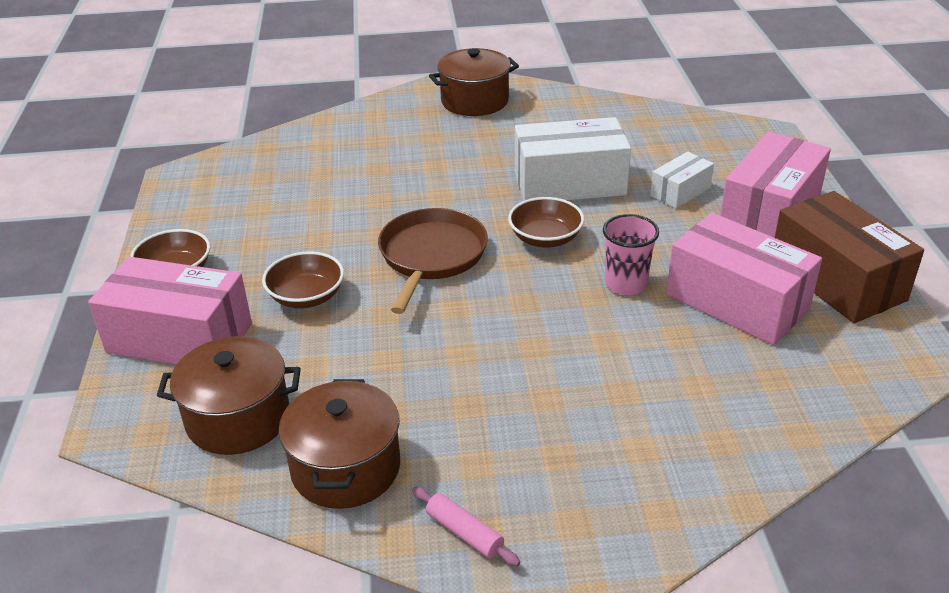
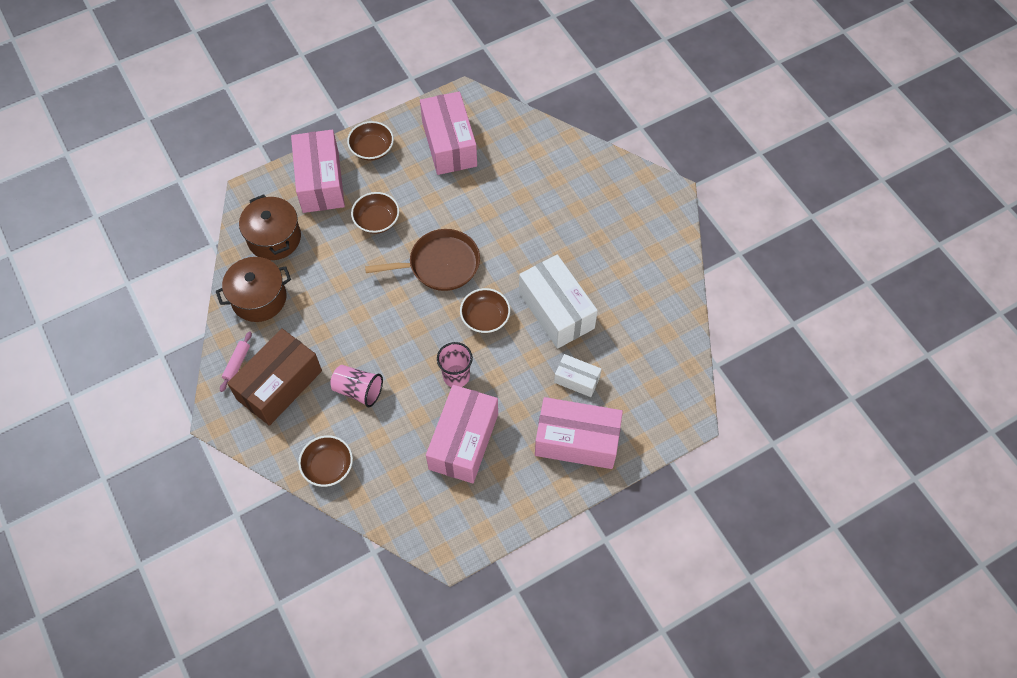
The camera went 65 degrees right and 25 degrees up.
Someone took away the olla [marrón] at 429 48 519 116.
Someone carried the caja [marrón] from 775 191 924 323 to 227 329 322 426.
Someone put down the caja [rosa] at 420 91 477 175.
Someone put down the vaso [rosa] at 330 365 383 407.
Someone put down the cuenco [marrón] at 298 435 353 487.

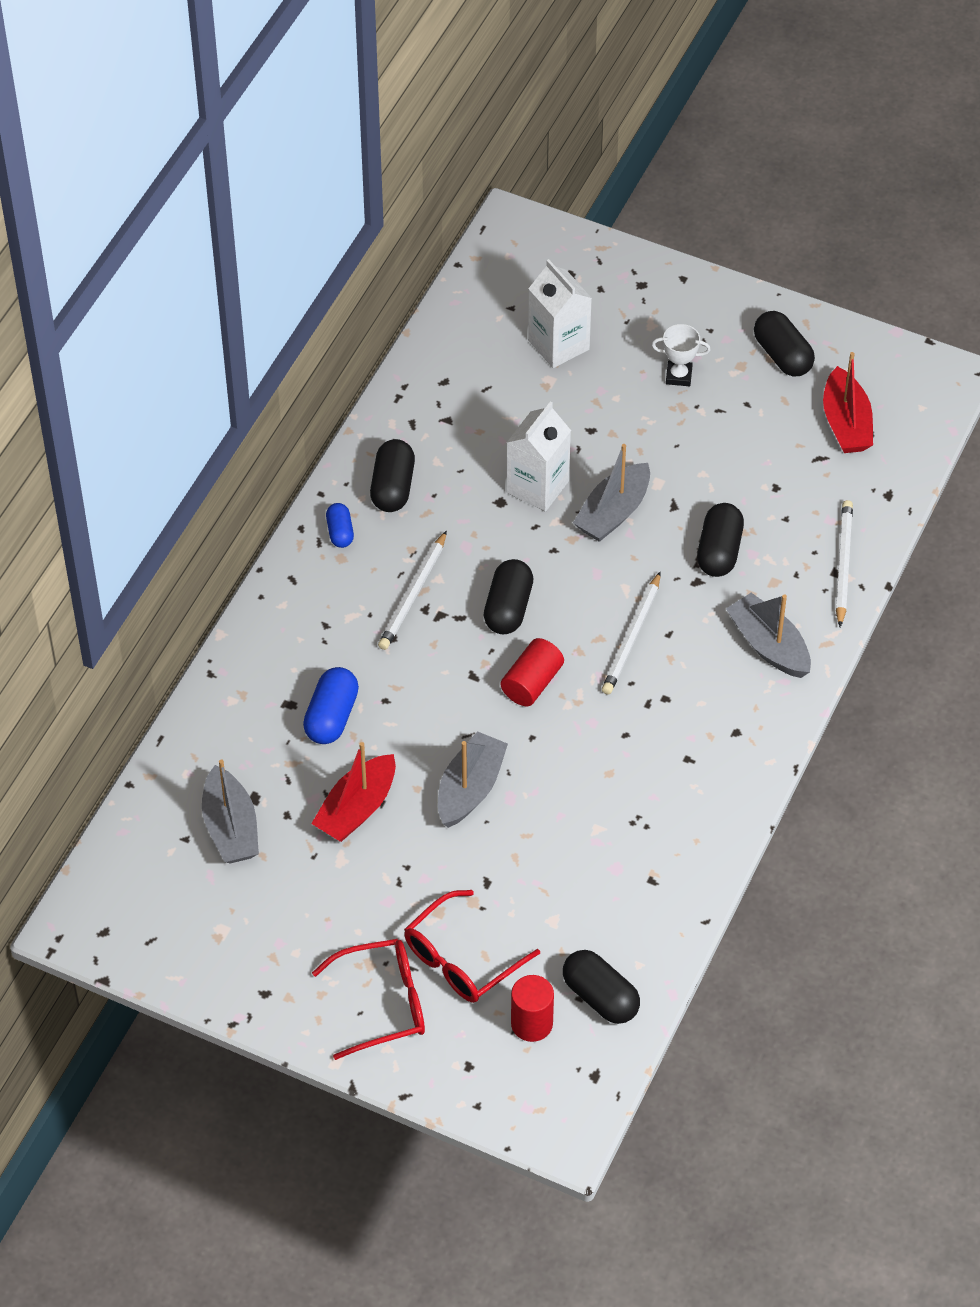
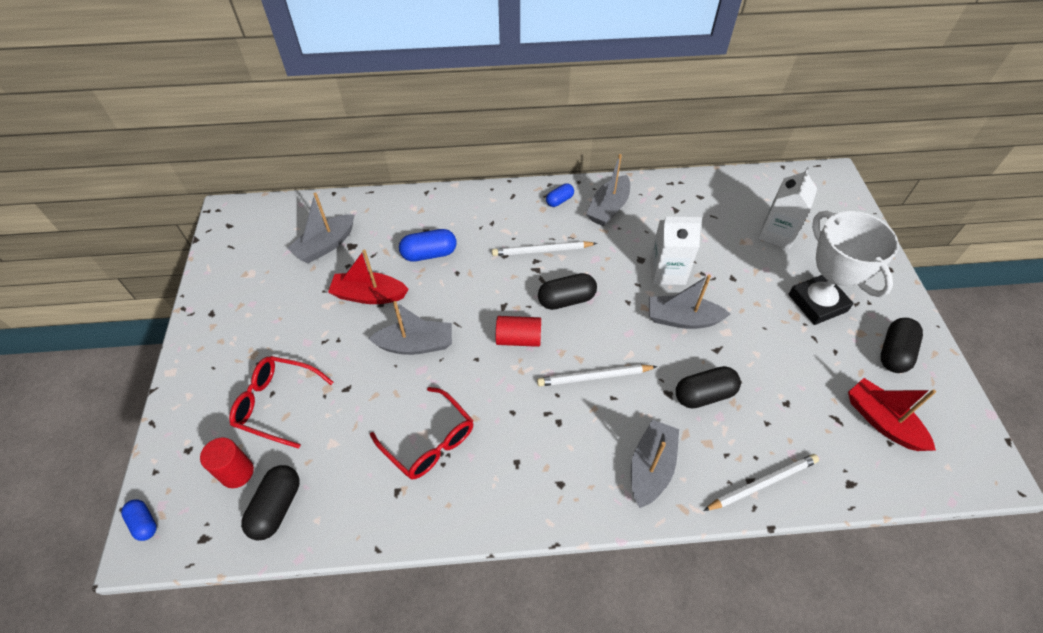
The camera went 60 degrees right and 0 degrees up.
Someone scaled the trofeo [blanco] at 652 324 711 386 by 2.24.
Someone rotated the barco [rojo] at 823 352 873 453 by 90 degrees clockwise.
Someone swapped the cápsula [negro] at 370 439 415 512 for the barco [gris] at 586 154 630 226.
Someone carried the gafas [rojo] from 312 939 425 1060 to 370 387 473 480.
Someone put down the cápsula [azul] at 121 499 157 541.

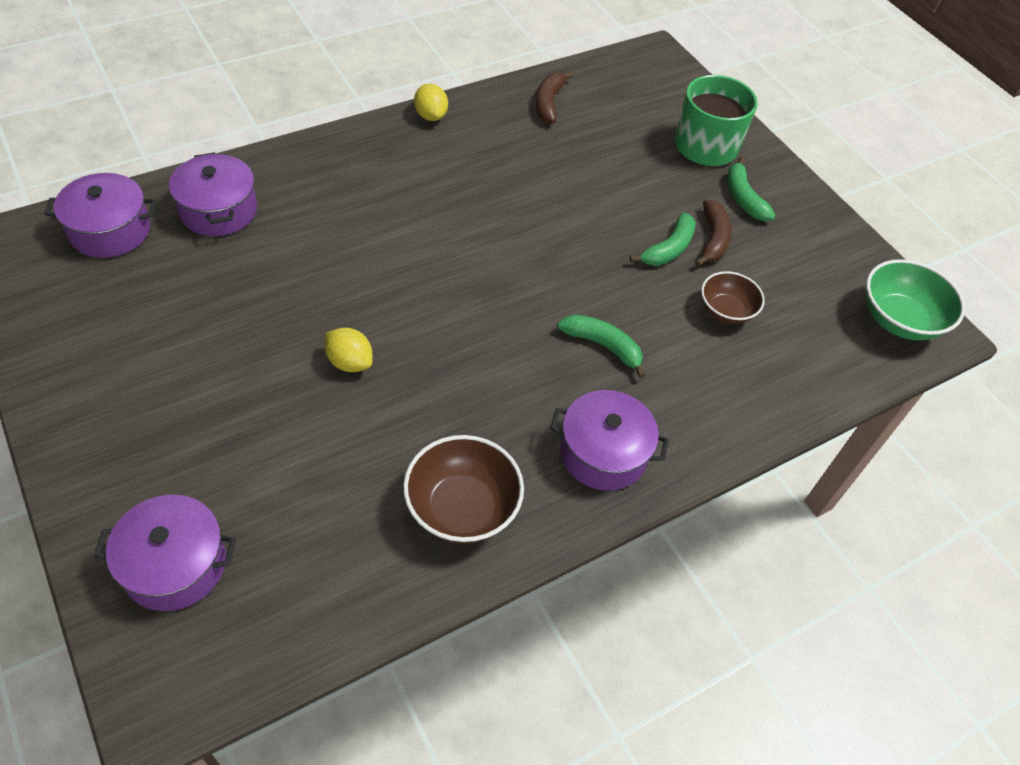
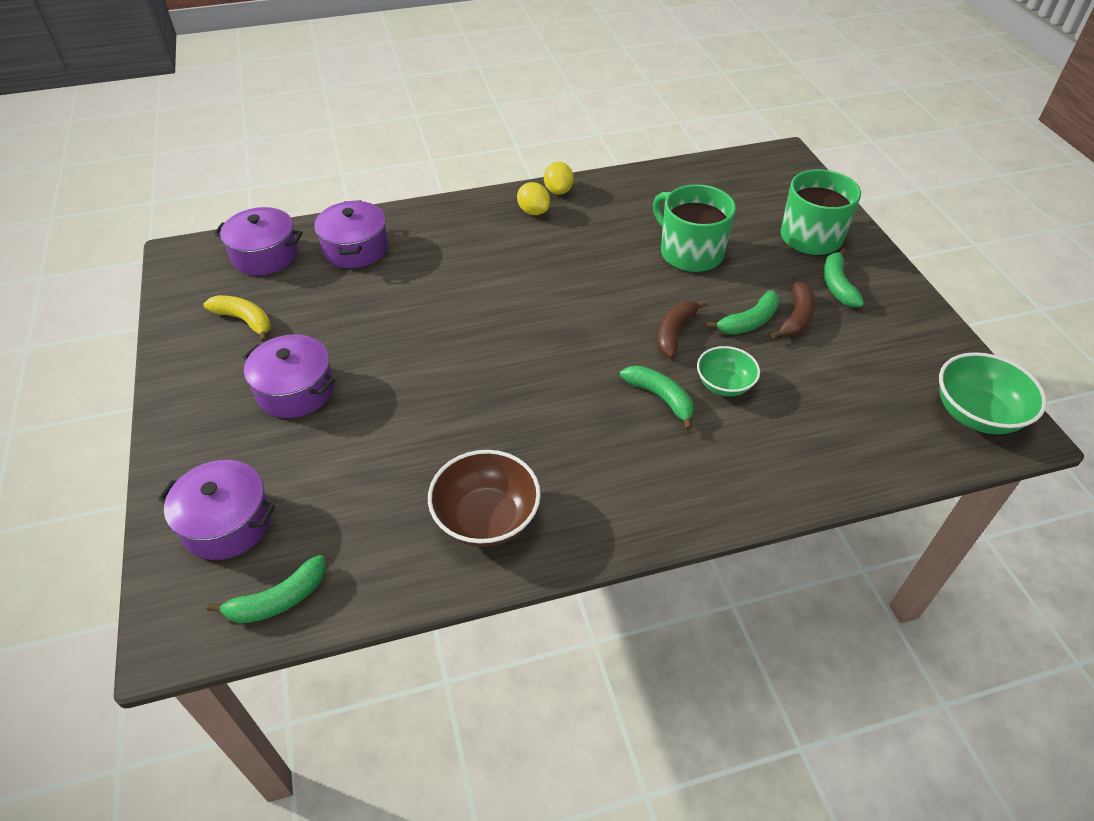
The camera went 20 degrees right and 5 degrees down.
Someone carried the plátano [marrón] from 536 71 574 123 to 657 300 708 358.
Someone took away the cuenco [marrón] at 701 271 765 324.
Someone carried the limón [amarillo] from 325 328 373 372 to 517 182 550 215.
Someone carried the olla [morado] from 550 390 669 491 to 243 334 335 418.
Someone put down the taza [verde] at 653 184 736 272.
Someone put down the plátano [amarillo] at 203 295 271 342.
Someone put down the cuenco [verde] at 697 346 760 396.
Someone put down the plátano [verde] at 207 555 326 624.

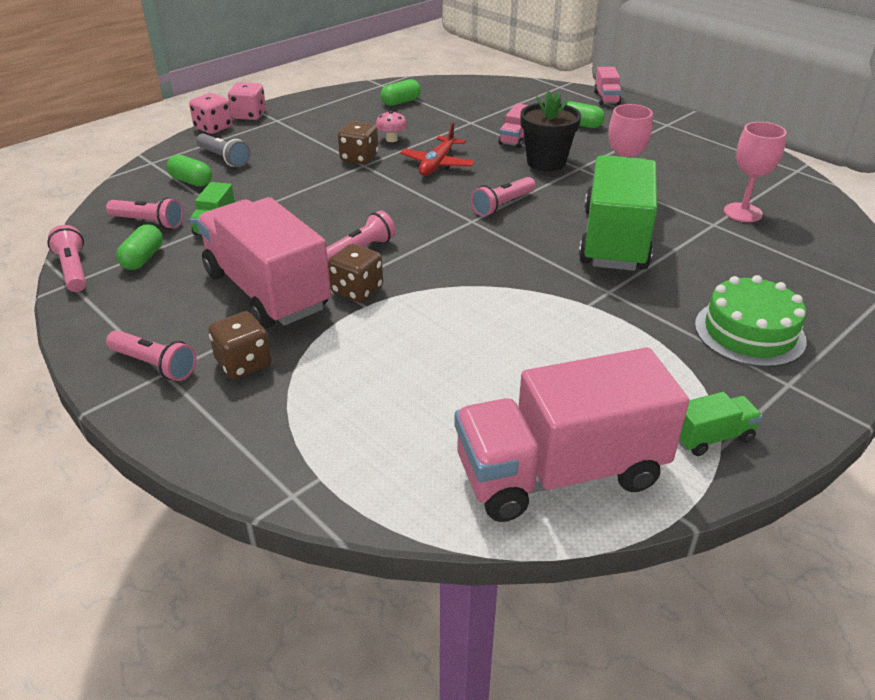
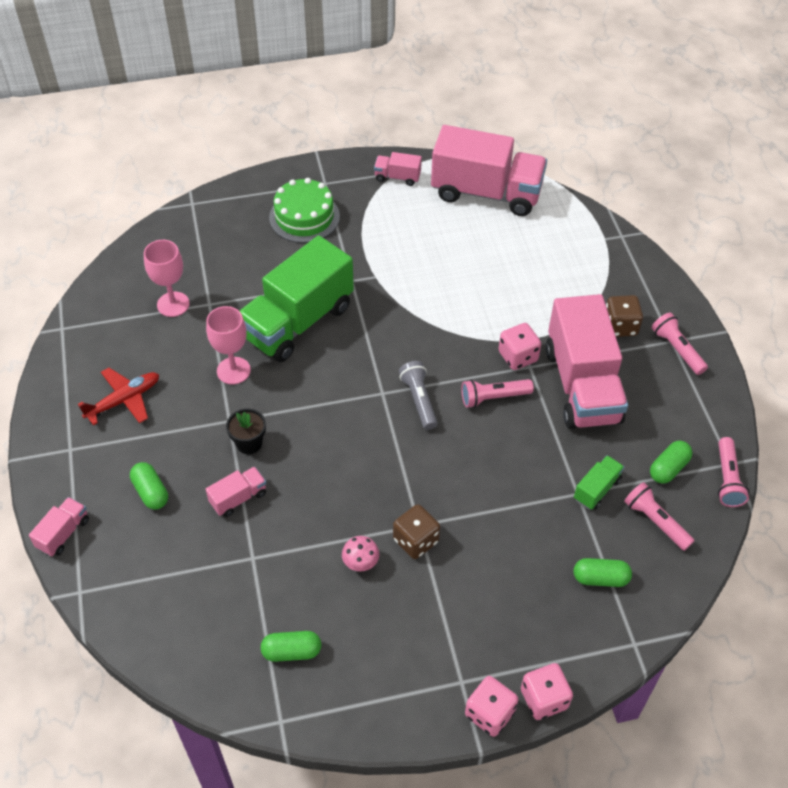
The camera went 150 degrees left and 15 degrees up.
Someone scaled the maceta [negro] at 521 91 581 171 by 0.63.
Someone carried the avión [rojo] from 400 122 475 176 to 78 368 159 426.
Someone carried the lámpara de mano [gris] from 196 133 250 167 to 399 361 437 430.
Someone rotated the cápsula [verde] at 167 155 212 187 by 60 degrees counterclockwise.
Someone took away the lámpara de mano [rosa] at 471 177 535 216.
Someone repainted the dado [marrón] at 328 244 383 302, which became the dado [rosa] at 499 323 541 370.
Someone repainted the camión [verde] at 678 392 763 456, which became the camión [rosa] at 374 152 422 186.

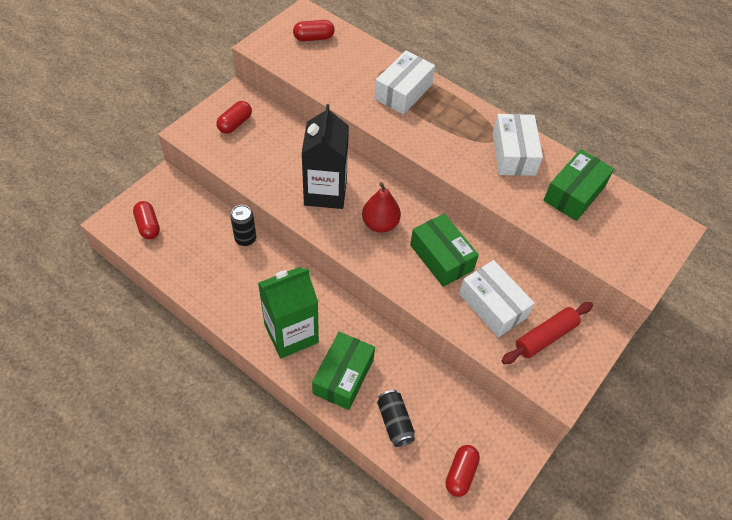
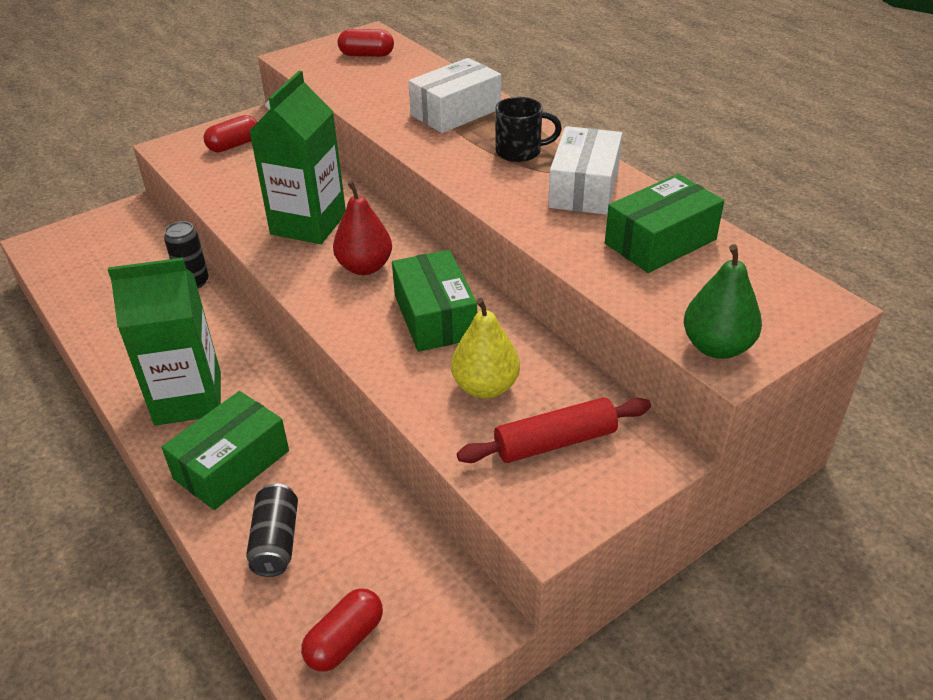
The camera went 20 degrees right and 15 degrees down.
Someone repainted the cartón de leche [negro] at 301 104 349 209, which became the cartón de leche [verde] at 250 71 346 244.
Someone took away the cápsula [rojo] at 133 201 160 239.
Someone swapped the caja [blanco] at 459 260 535 337 for the pera [amarillo] at 451 298 520 399.
Someone put down the taza [negro] at 495 97 562 162.
Someone put down the pera [verde] at 684 244 762 359.

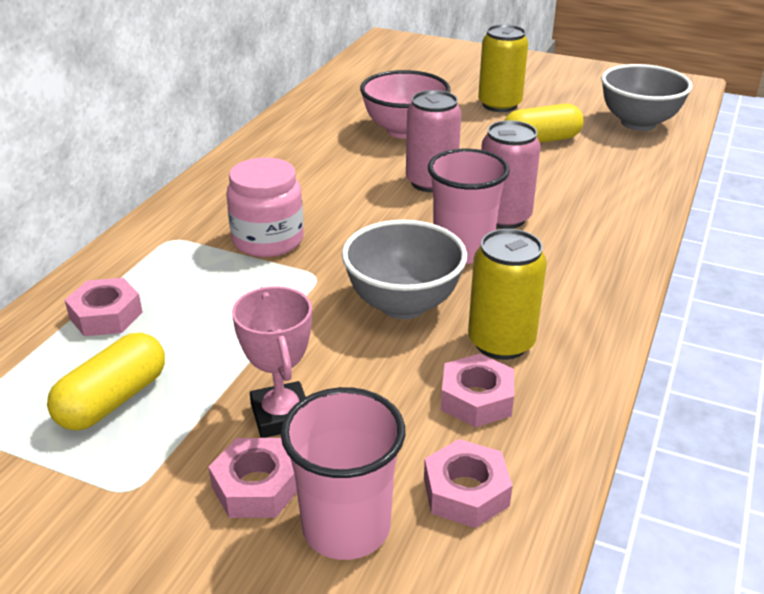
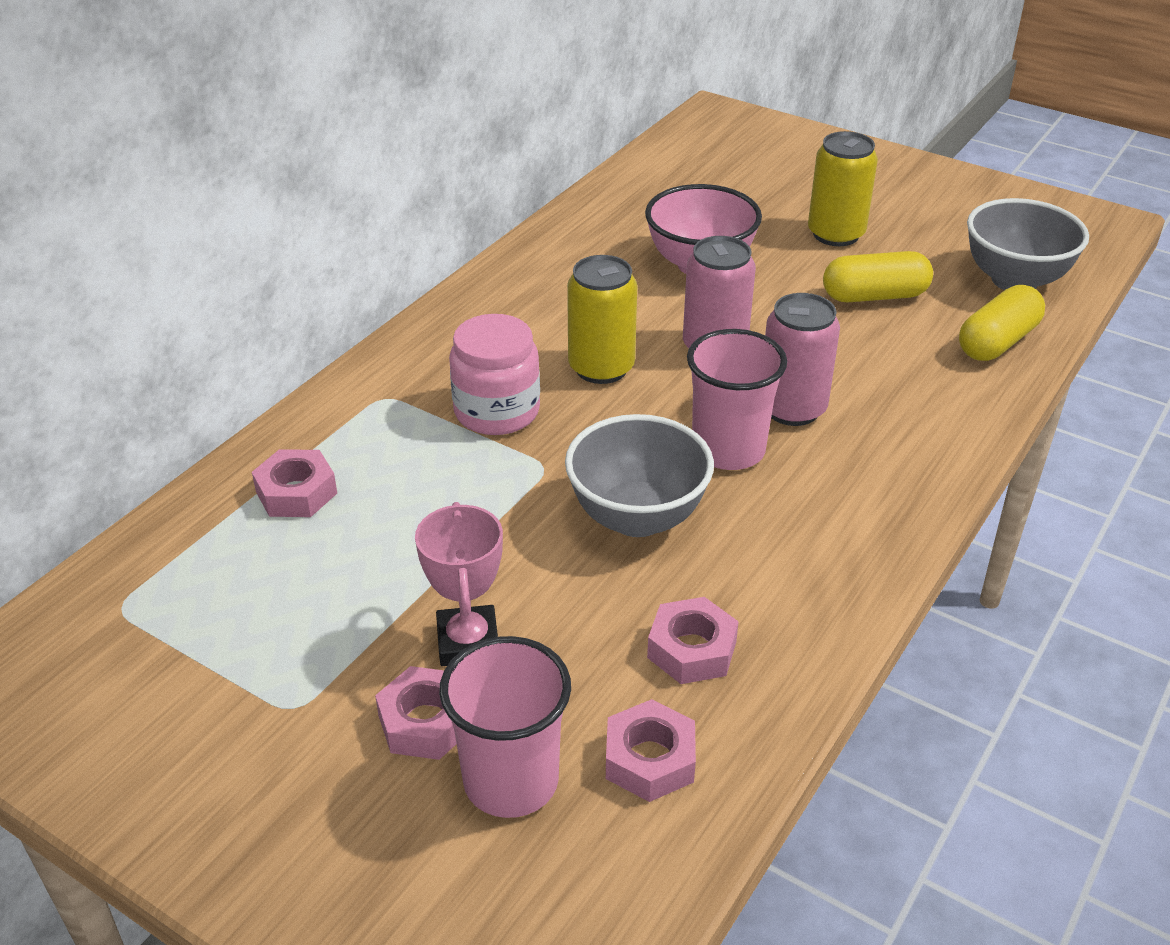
The camera went 10 degrees right and 5 degrees up.
Someone carried the lata [amarillo] from 468 229 547 360 to 567 255 637 384.
Someone carried the cápsula [amarillo] from 47 333 165 430 to 959 285 1045 361.

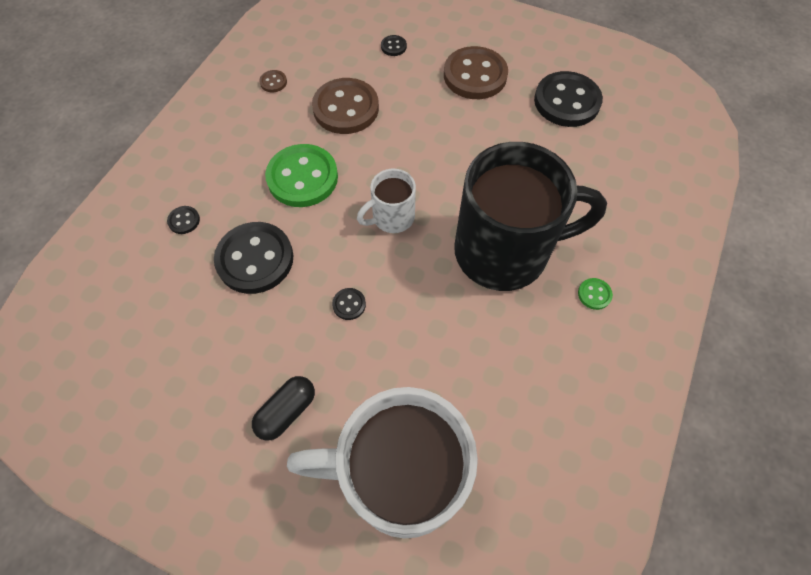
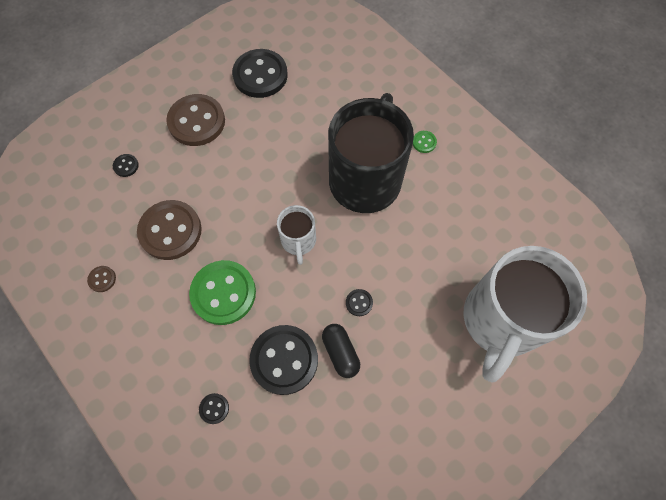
The camera went 65 degrees left and 5 degrees up.
Someone carried the cápsula [negro] from 252 376 315 441 to 322 324 360 378.

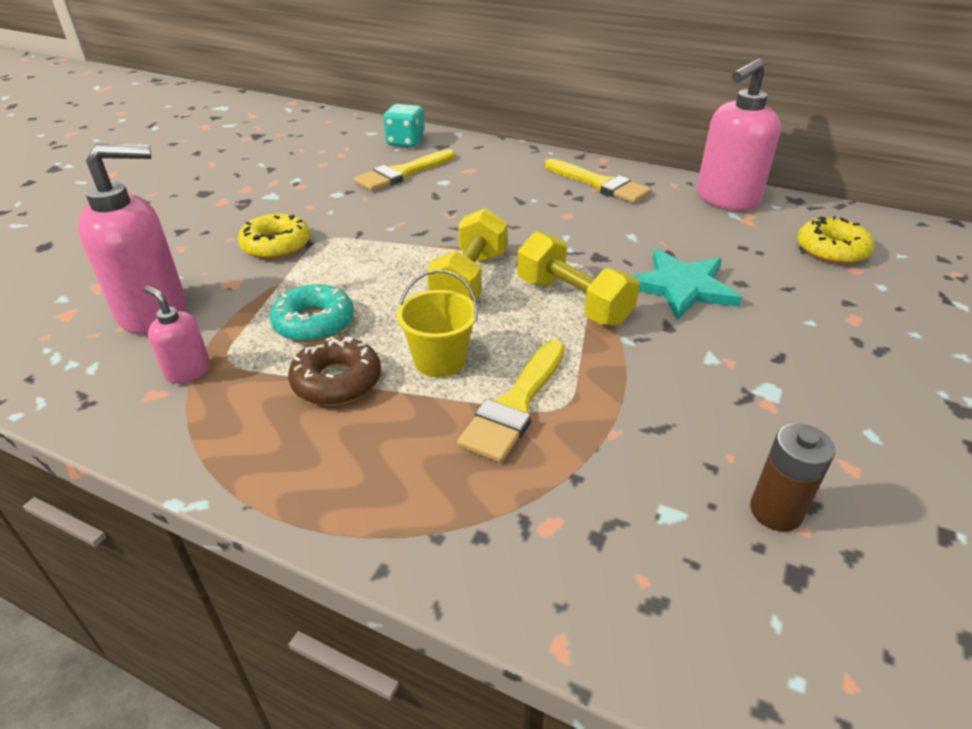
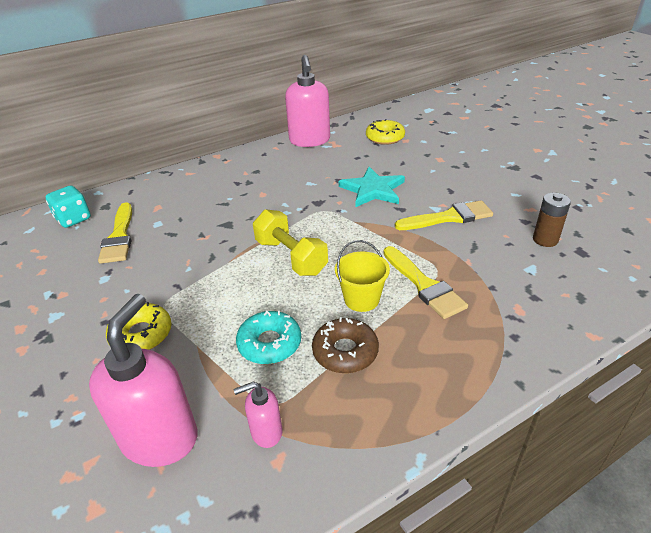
The camera went 55 degrees left and 0 degrees up.
Someone carried the pincel [amarillo] from 545 159 651 203 to 395 200 493 230.
Someone took away the mancuerna [amarillo] at 517 232 640 326.

